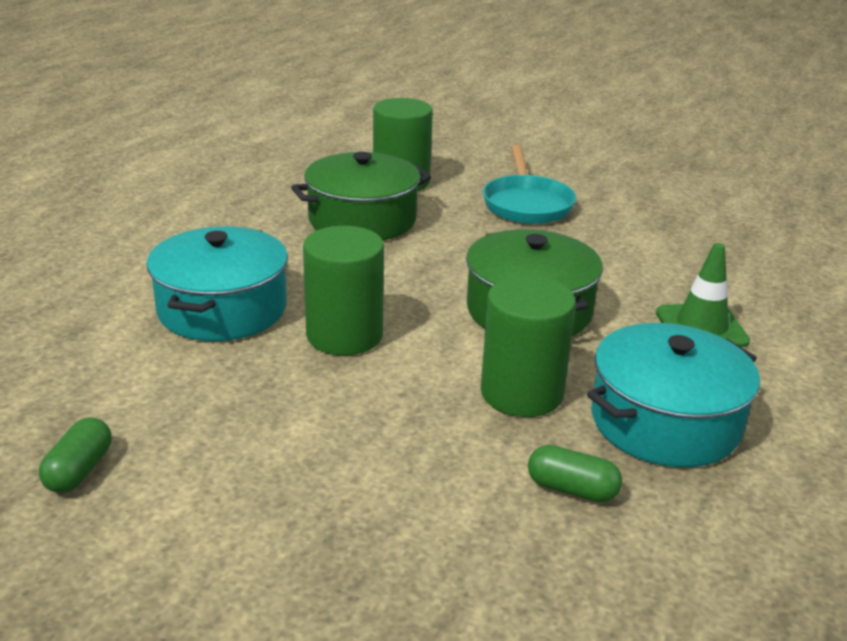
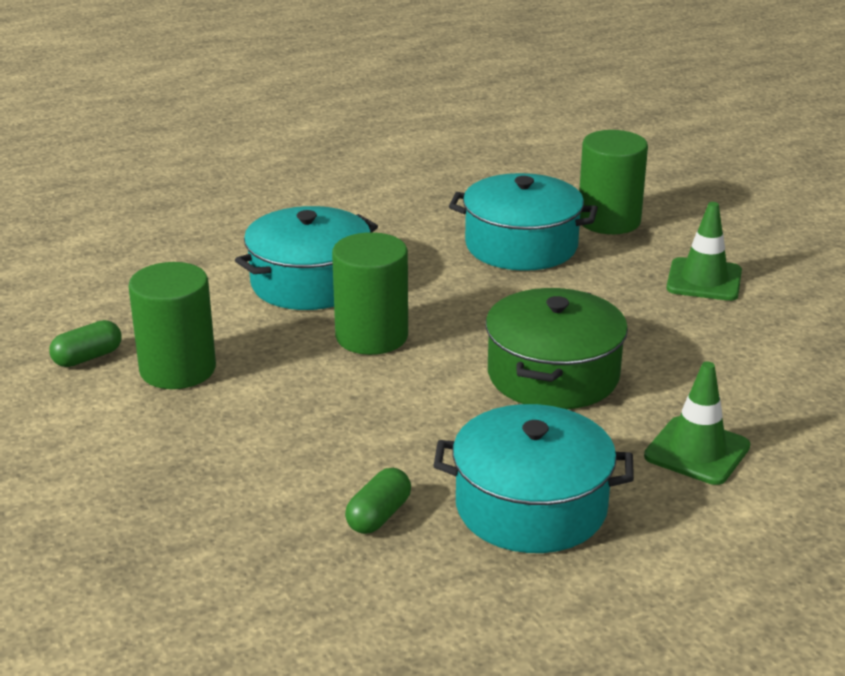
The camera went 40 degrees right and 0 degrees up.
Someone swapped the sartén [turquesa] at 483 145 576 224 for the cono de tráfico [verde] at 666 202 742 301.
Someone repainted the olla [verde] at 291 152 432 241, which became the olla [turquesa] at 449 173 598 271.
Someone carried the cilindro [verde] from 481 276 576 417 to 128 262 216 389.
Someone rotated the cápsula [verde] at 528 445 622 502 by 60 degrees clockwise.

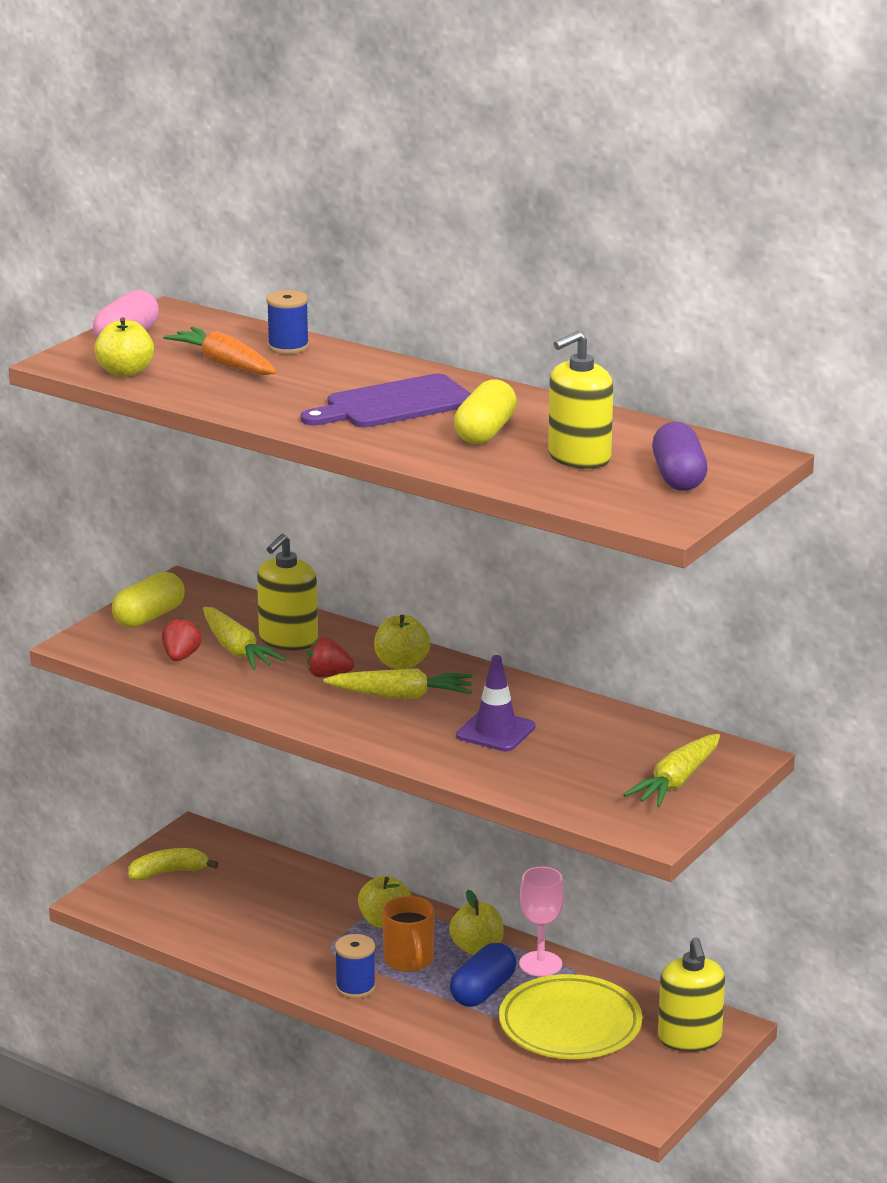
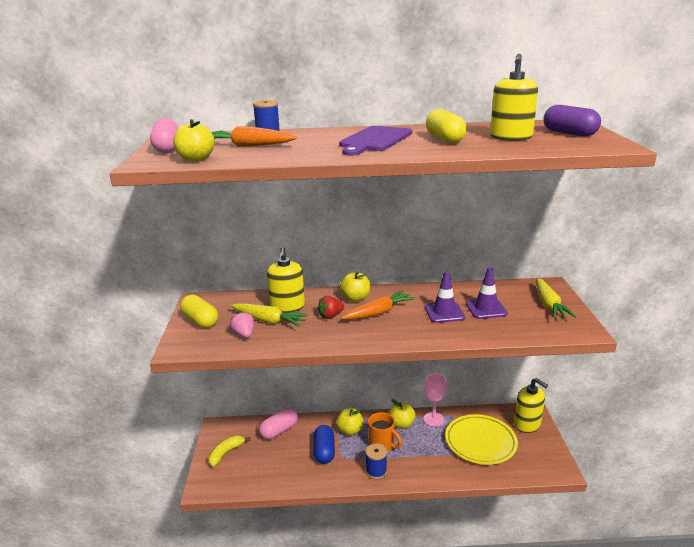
The camera went 35 degrees left and 0 degrees up.
Someone rotated the cápsula [amarillo] at 112 572 185 628 by 45 degrees counterclockwise.
Someone repainted the fresa [rojo] at 162 617 202 661, which became the fresa [rosa] at 230 312 254 338.
Someone repainted the zanahoria [amarillo] at 323 668 473 699, which became the zanahoria [naranja] at 341 290 415 320.
Someone carried the cápsula [azul] from 450 943 516 1007 to 314 425 335 464.
Someone put down the cono de tráfico [morado] at 466 267 508 319.
Someone put down the cápsula [rosa] at 259 408 298 440.

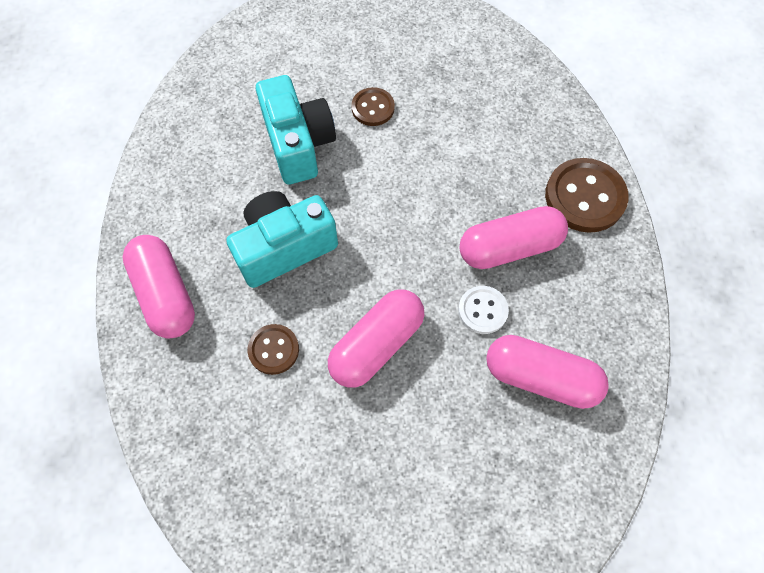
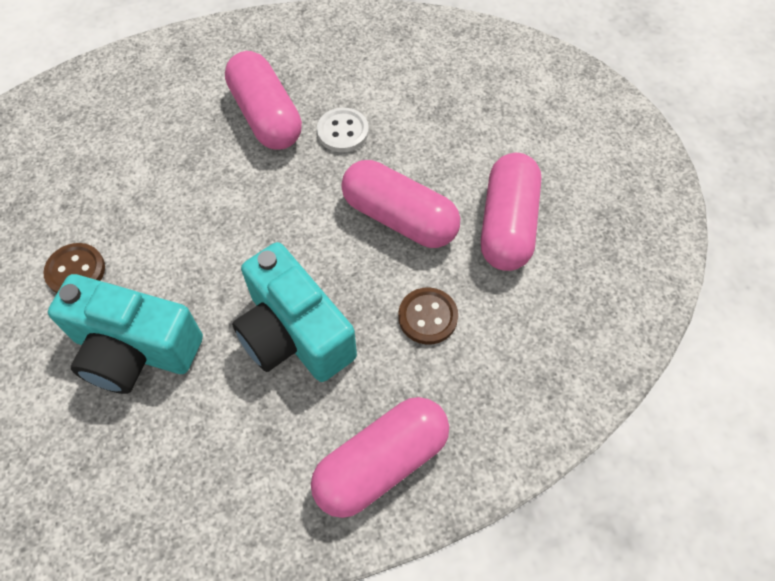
The camera went 100 degrees left and 5 degrees down.
Someone rotated the cámara [turquesa] at 256 75 336 184 by 135 degrees counterclockwise.
Someone took away the botón [marrón] at 545 158 629 233.
Someone carried the cápsula [rosa] from 486 335 609 409 to 481 153 541 271.

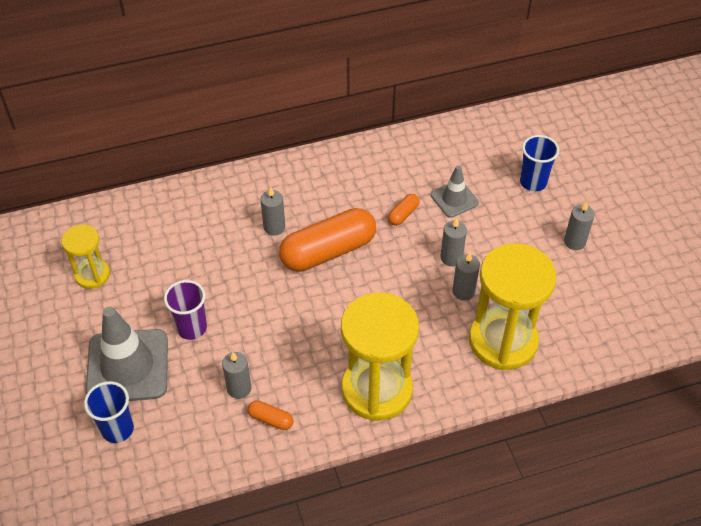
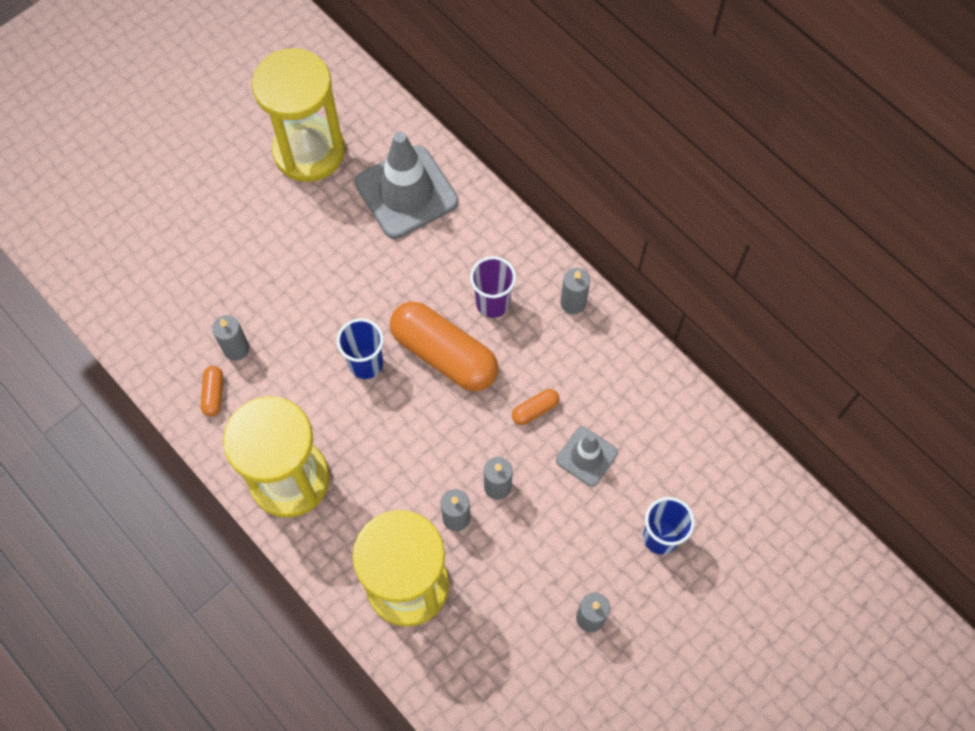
The camera went 65 degrees right and 15 degrees up.
Someone carried the vela [gris] from 260 186 285 236 to 560 268 590 314.
Someone rotated the cápsula [naranja] at 388 194 420 226 by 45 degrees counterclockwise.
Someone scaled the reloj de arena [amarillo] at 62 225 110 289 by 1.87.
Someone carried the vaso [morado] from 164 280 207 340 to 470 256 516 318.
Someone carried the cono de tráfico [gris] from 85 307 168 401 to 355 132 458 239.
Someone carried the vaso [azul] from 84 381 134 443 to 337 319 384 379.

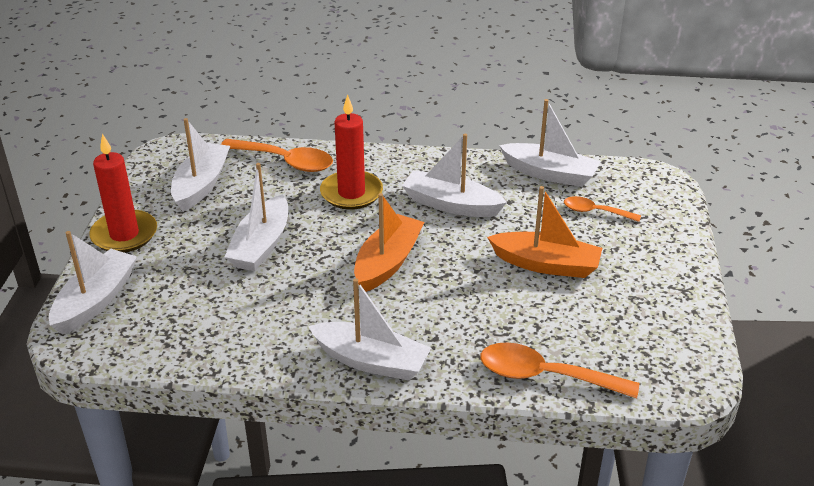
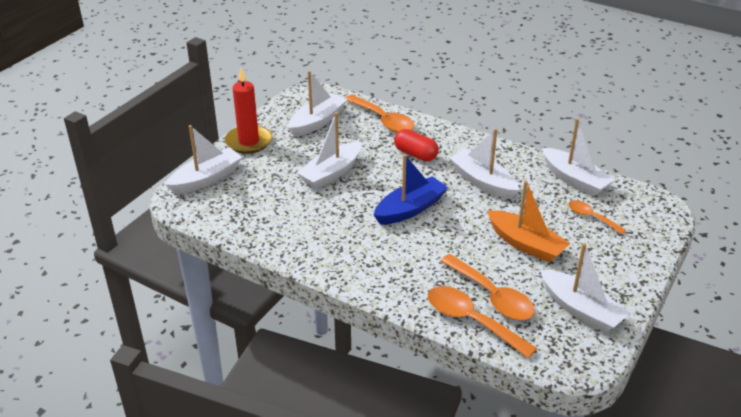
The camera went 25 degrees right and 0 degrees up.
Someone swapped the vela [rojo] at 320 94 383 210 for the cápsula [rojo] at 394 129 439 161.
Someone repainted the barco [naranja] at 354 193 425 292, which became the barco [azul] at 374 154 448 225.
Someone carried the barco [blanco] from 308 278 431 381 to 540 243 630 333.
Someone put down the cuchara [naranja] at 440 254 535 320.

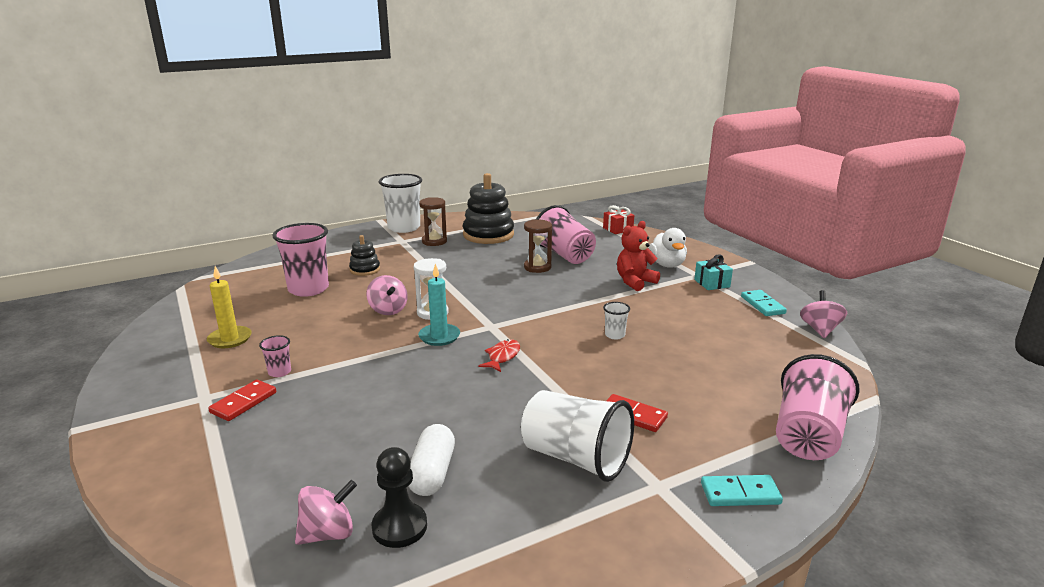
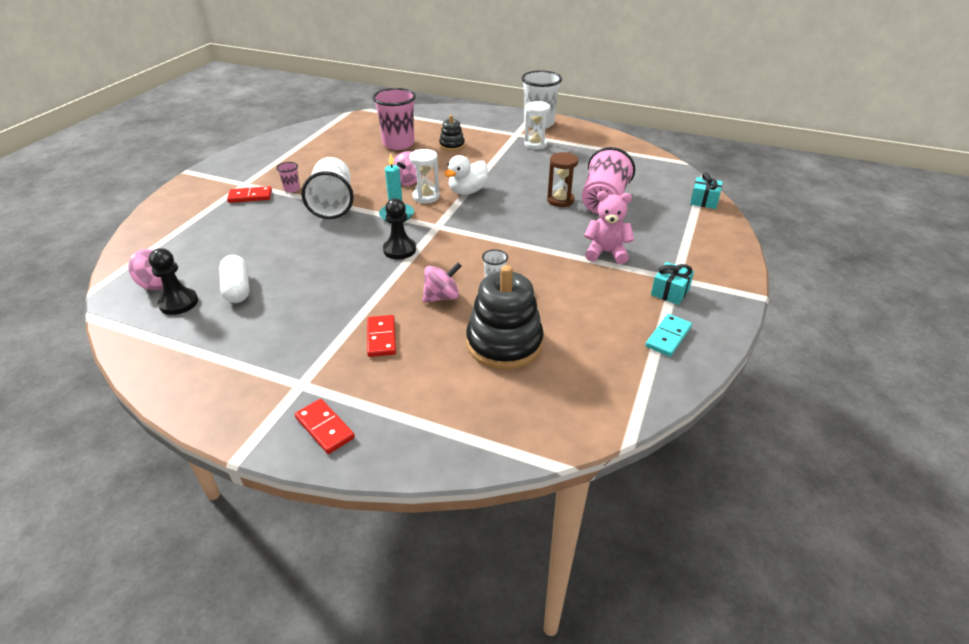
The camera went 50 degrees right and 15 degrees up.
Someone carried the juguete apilable [negro] from 463 173 514 244 to 466 265 544 370.
Someone repainted the reloj de arena [marrón] at 419 197 447 246, which became the reloj de arena [blanco] at 524 101 550 149.
Someone repainted the regalo [rojo] at 603 205 634 234, which became the regalo [turquesa] at 690 173 723 209.
Someone repainted the osito [rojo] at 617 221 660 291, which became the osito [rosa] at 584 191 634 264.
Someone carried the pato [blanco] from 649 228 687 268 to 444 155 488 195.
Someone took away the vela [amarillo] at 207 266 251 348.
Someone carried the peonza [rosa] from 800 290 847 338 to 422 262 461 303.
Someone swapped the pez [rojo] at 479 339 520 372 for the peón [negro] at 383 198 416 259.
Someone took away the vaso [rosa] at 776 354 860 460.
Someone carried the vaso [blanco] from 521 390 634 482 to 301 157 354 219.
Someone rotated the cápsula [blanco] at 408 424 455 496 by 75 degrees counterclockwise.
Someone repainted the ficha de dominó [turquesa] at 701 475 783 506, which became the ficha de dominó [rojo] at 295 399 355 454.

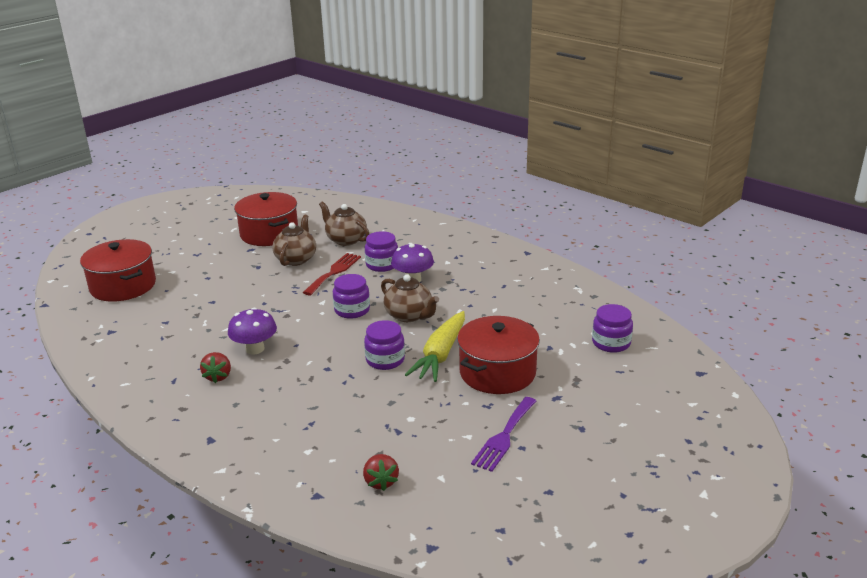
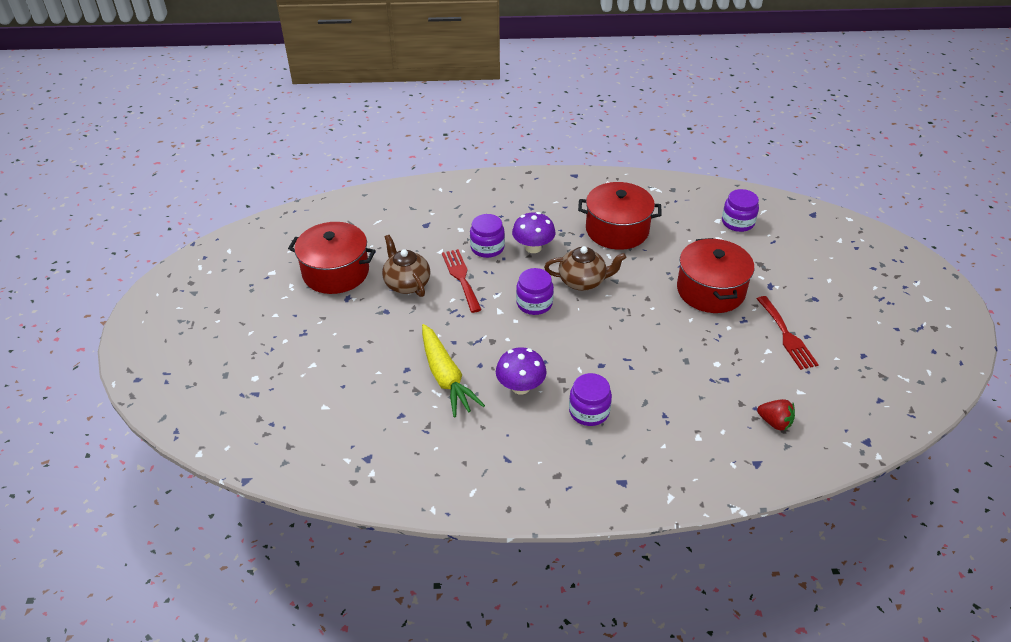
The camera went 45 degrees left and 15 degrees up.
Someone took away the tetera [marrón] at 319 202 369 246.
Someone carried the olla [rojo] from 80 239 156 302 to 578 182 662 250.
Someone carried the zanahoria [amarillo] from 405 311 465 382 to 422 324 485 417.
Someone carried the tarro [morado] from 364 320 405 370 to 569 373 612 426.
Someone took away the fresa [rojo] at 200 352 231 383.
Someone repainted the tenedor [morado] at 471 397 536 472, which became the tenedor [rojo] at 757 296 819 370.

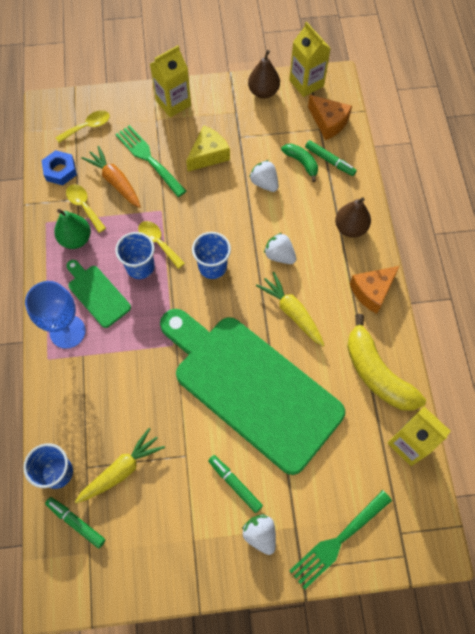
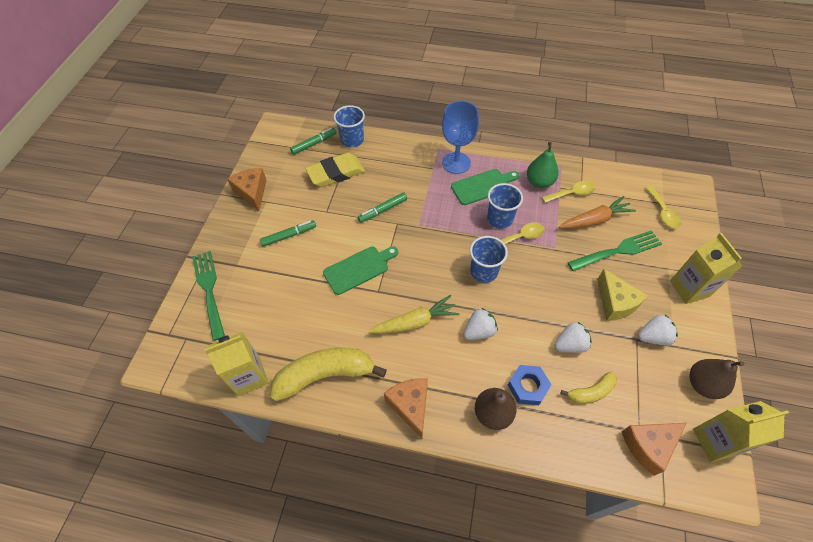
The camera went 110 degrees right and 10 degrees down.
Someone carried the rotulador [verde] from 305 140 357 176 to 357 192 407 223.
Someone repainted the plátano [verde] at 281 144 318 182, which became the plátano [amarillo] at 561 371 617 404.
Someone carried the tuerca [azul] from 41 150 77 185 to 508 365 552 405.
Someone scaled the tabla de cortar [verde] at 160 309 345 475 by 0.42.
Someone swapped the zanahoria [amarillo] at 75 428 165 503 for the goma de borrar [amarillo] at 305 153 365 187.
Someone carried the fresa [blanco] from 242 514 276 555 to 638 315 678 345.
Someone put down the queso [naranja] at 227 168 266 211.

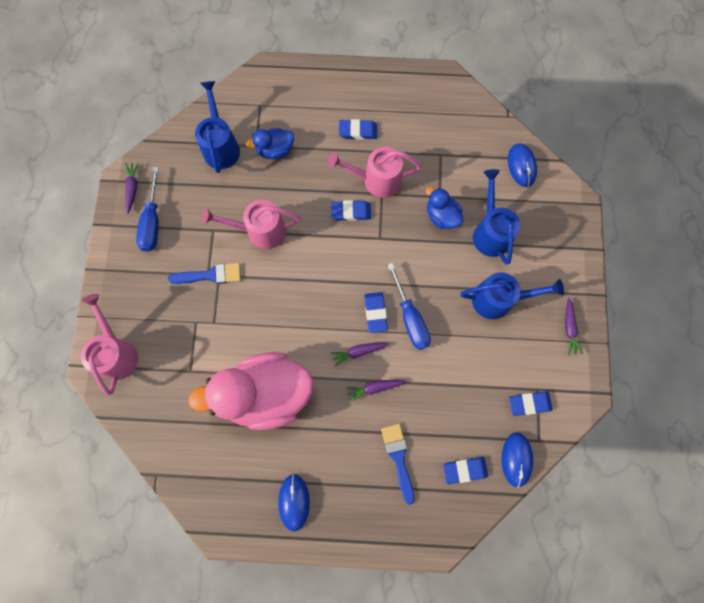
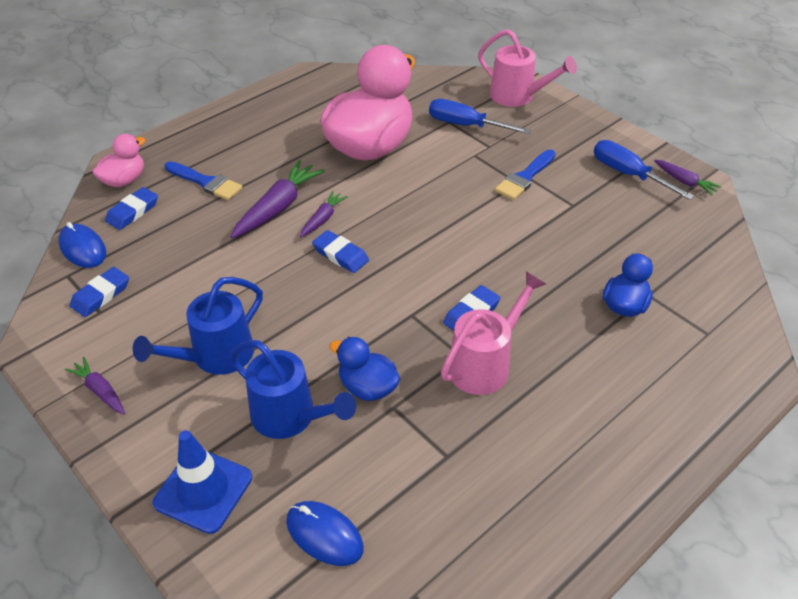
The camera went 135 degrees right and 30 degrees down.
Someone took away the regadera [azul] at 195 81 240 173.
Someone took away the goma de borrar [azul] at 339 119 377 140.
Someone rotated the pato [azul] at 426 187 463 229 by 150 degrees counterclockwise.
Someone took away the regadera [rosa] at 201 200 301 249.
Someone carried the destornillador [azul] from 387 263 431 350 to 429 99 531 134.
Someone scaled the zanahoria [morado] at 346 380 406 402 by 1.77.
Someone took away the ratón [azul] at 278 474 310 531.
Someone put down the pato [rosa] at 92 134 145 187.
Someone put down the cono de tráfico [azul] at 153 430 252 534.

